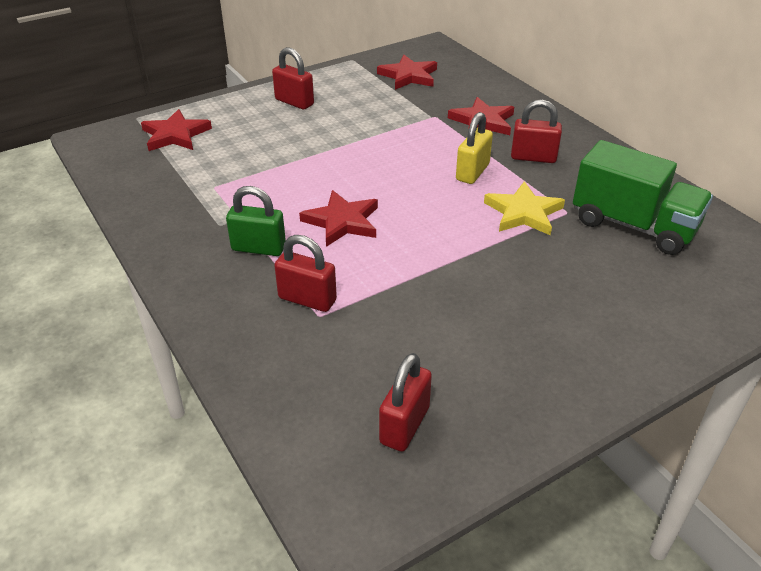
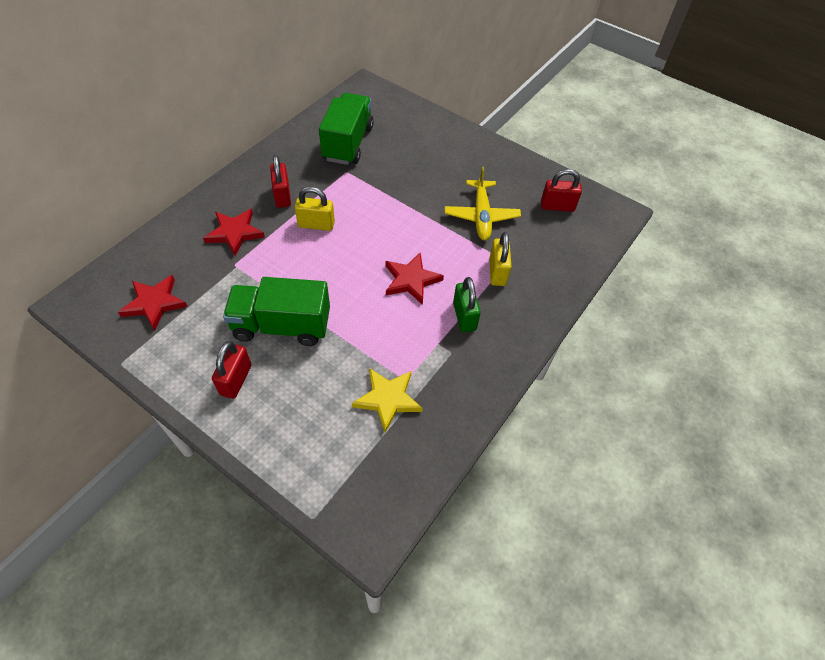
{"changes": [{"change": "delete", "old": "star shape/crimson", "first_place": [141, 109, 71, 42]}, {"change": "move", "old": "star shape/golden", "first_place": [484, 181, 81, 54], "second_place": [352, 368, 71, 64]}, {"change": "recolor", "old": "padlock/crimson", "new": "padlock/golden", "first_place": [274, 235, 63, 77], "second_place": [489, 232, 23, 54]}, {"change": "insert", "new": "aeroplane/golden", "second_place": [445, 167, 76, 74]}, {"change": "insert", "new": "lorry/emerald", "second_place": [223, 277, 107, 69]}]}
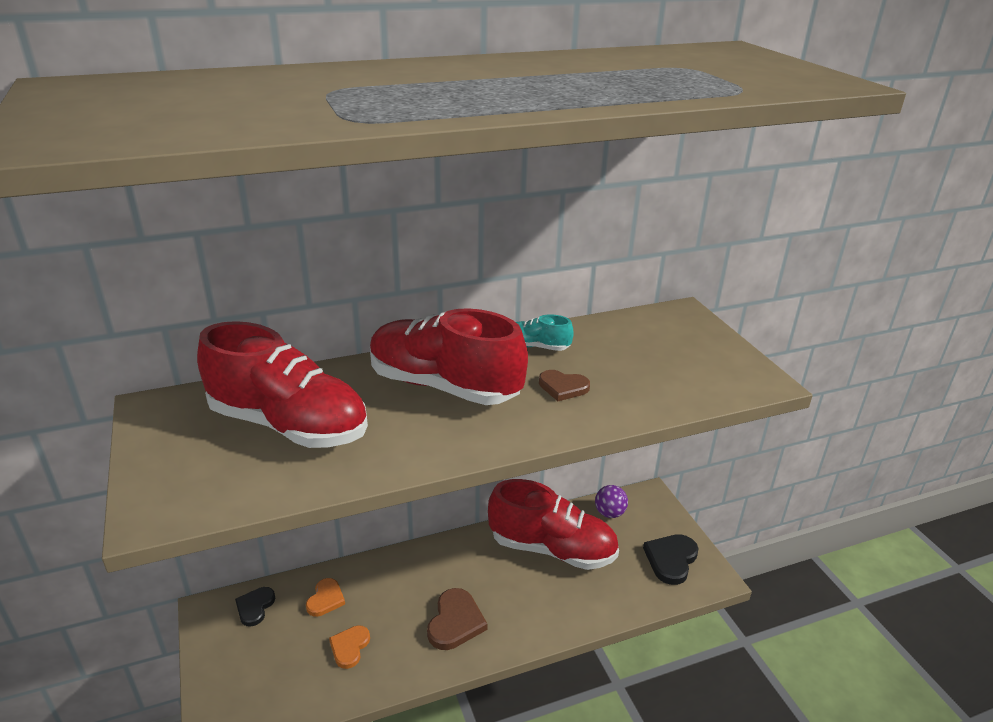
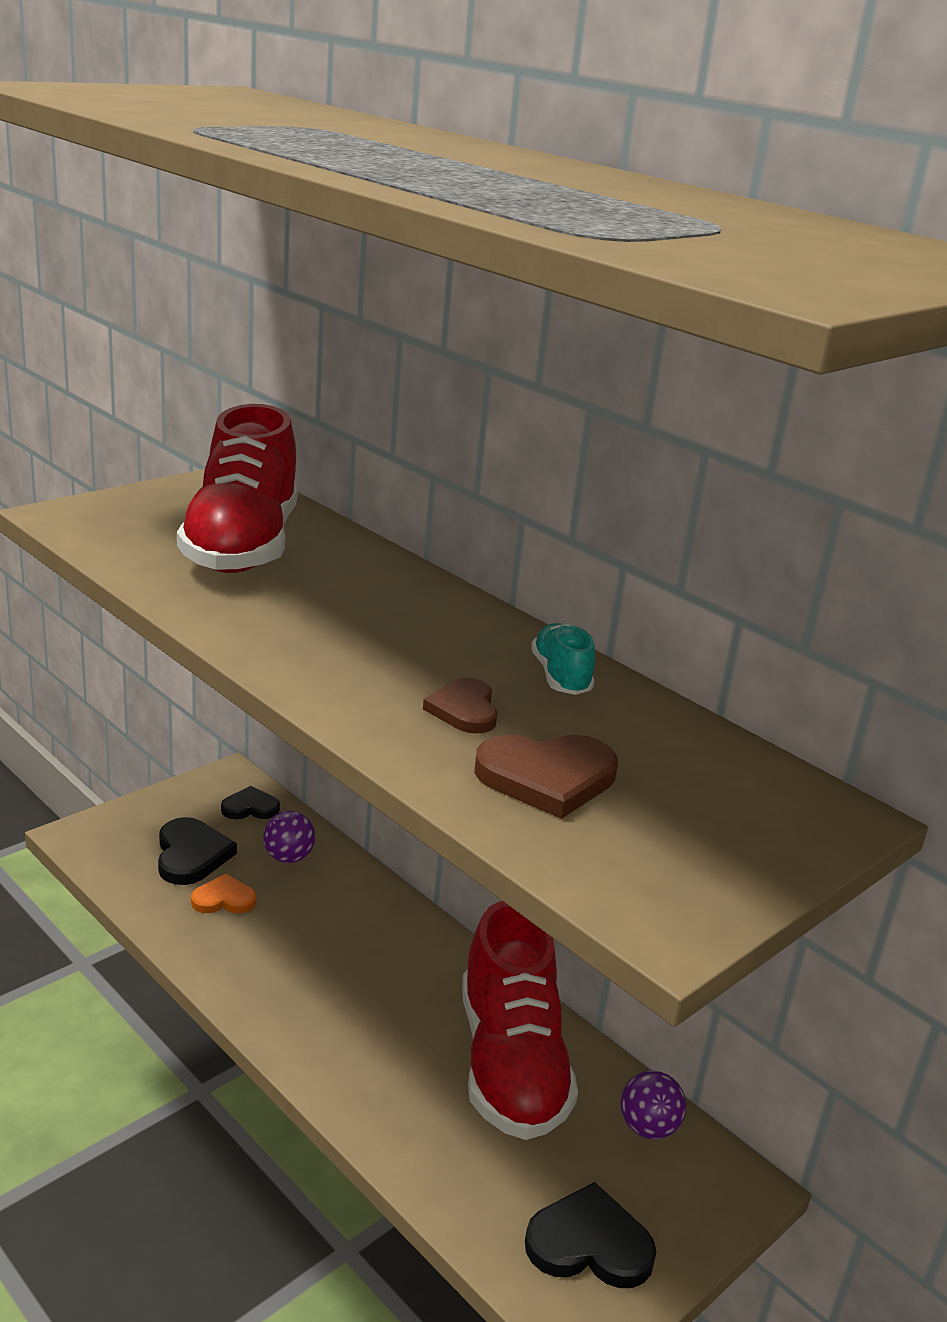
{"changes": [{"change": "delete", "old": "shoe/crimson", "first_place": [370, 308, 158, 97]}, {"change": "replace", "old": "heart/bright orange", "new": "ball/violet", "first_place": [306, 578, 39, 39], "second_place": [263, 811, 52, 52]}, {"change": "move", "old": "heart/dark brown", "first_place": [427, 588, 61, 62], "second_place": [474, 735, 144, 84]}, {"change": "insert", "new": "heart/ebony", "second_place": [158, 817, 79, 68]}]}
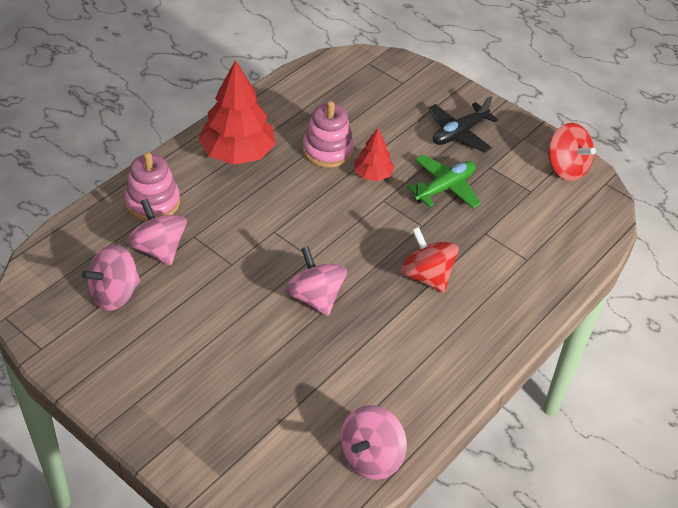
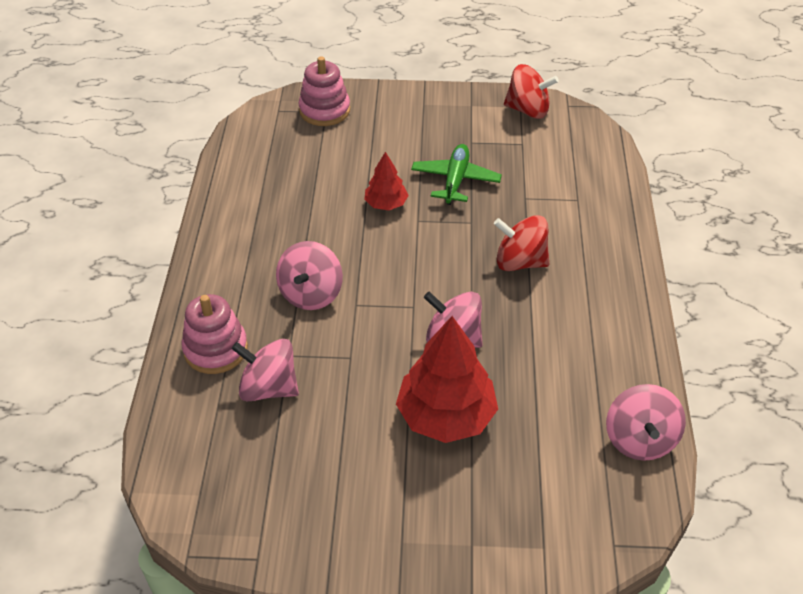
{"changes": [{"change": "move", "old": "tree/crimson", "first_place": [198, 60, 78, 105], "second_place": [396, 316, 102, 127]}, {"change": "delete", "old": "aeroplane/ebony", "first_place": [428, 96, 70, 57]}, {"change": "move", "old": "ring stacker/rosy", "first_place": [303, 101, 51, 67], "second_place": [299, 56, 51, 70]}, {"change": "move", "old": "spinning top/rosy", "first_place": [81, 244, 59, 67], "second_place": [276, 241, 67, 69]}]}
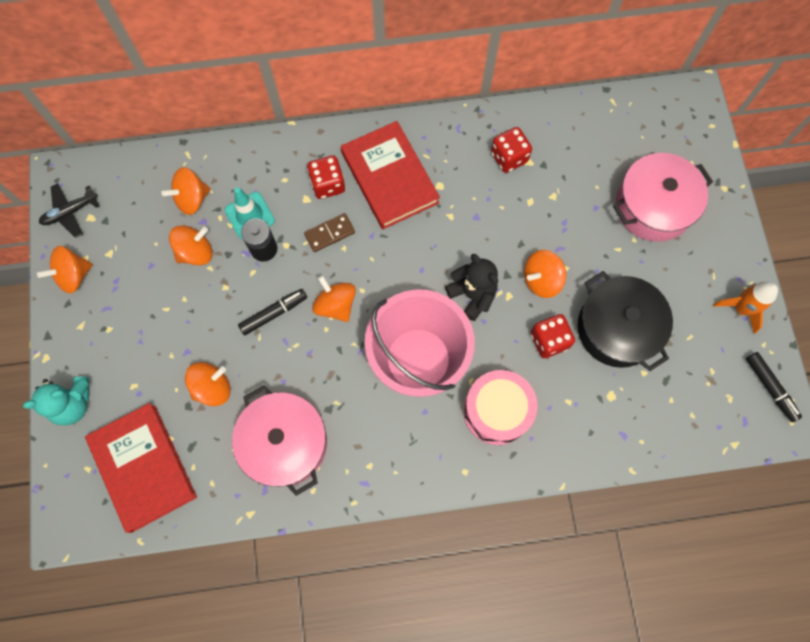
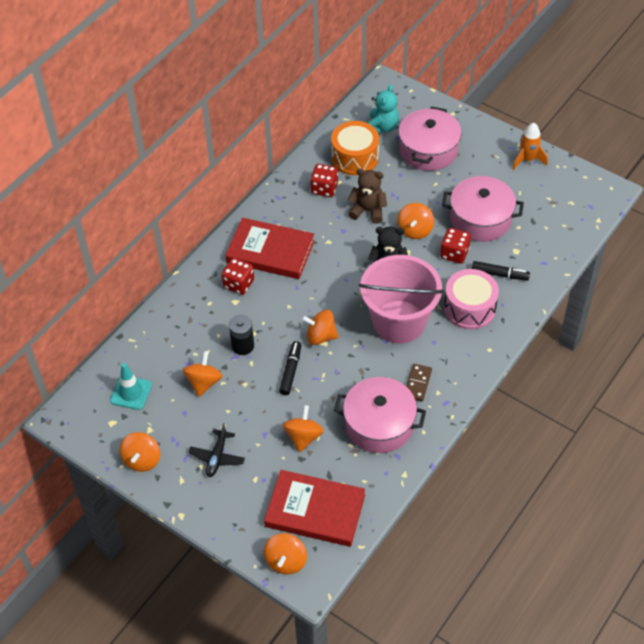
{"changes": [{"change": "move", "old": "spinning top/bright orange", "first_place": [161, 167, 50, 48], "second_place": [264, 533, 43, 42]}, {"change": "move", "old": "aeroplane/ebony", "first_place": [39, 183, 60, 55], "second_place": [188, 423, 57, 54]}, {"change": "move", "old": "traffic cone/aqua", "first_place": [225, 187, 50, 52], "second_place": [110, 363, 42, 47]}, {"change": "move", "old": "domino tile/dark brown", "first_place": [304, 213, 51, 39], "second_place": [406, 364, 26, 38]}, {"change": "recolor", "old": "cooking pot/ebony", "new": "cooking pot/rosy", "first_place": [577, 271, 96, 100], "second_place": [442, 176, 82, 66]}, {"change": "move", "old": "marker pen/ebony", "first_place": [746, 352, 56, 70], "second_place": [472, 261, 58, 20]}, {"change": "move", "old": "stuffed bear/aqua", "first_place": [23, 377, 66, 48], "second_place": [368, 84, 31, 50]}, {"change": "insert", "new": "toy drum/bright orange", "second_place": [331, 121, 48, 54]}, {"change": "insert", "new": "stuffed bear/dark brown", "second_place": [348, 168, 39, 56]}]}
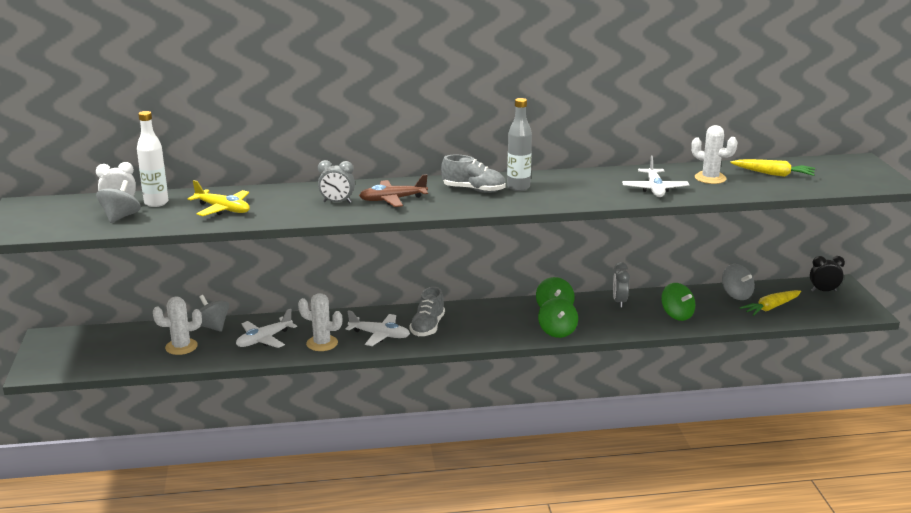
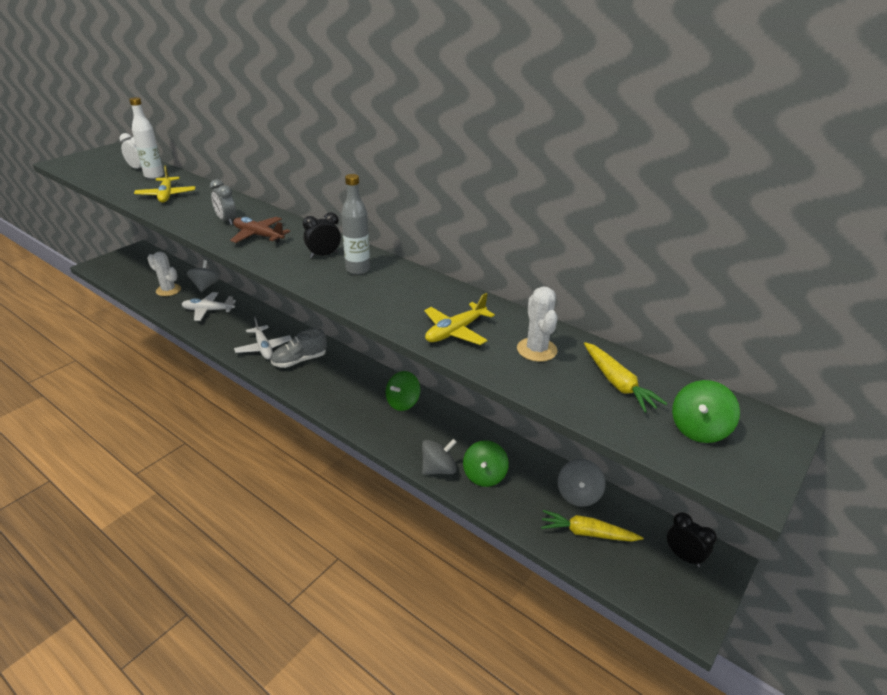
{"changes": [{"change": "replace", "old": "shoe/grey", "new": "bedside clock/ebony", "first_place": [441, 155, 65, 38], "second_place": [303, 212, 38, 46]}, {"change": "recolor", "old": "aeroplane/pure white", "new": "aeroplane/golden", "first_place": [622, 156, 67, 41], "second_place": [424, 293, 71, 52]}, {"change": "move", "old": "spinning top/grey", "first_place": [96, 180, 45, 43], "second_place": [422, 439, 35, 36]}, {"change": "delete", "old": "bedside clock/grey", "first_place": [613, 262, 17, 46]}, {"change": "delete", "old": "cactus/pure white", "first_place": [298, 293, 44, 58]}, {"change": "move", "old": "spinning top/emerald", "first_place": [538, 298, 40, 40], "second_place": [672, 380, 68, 63]}]}
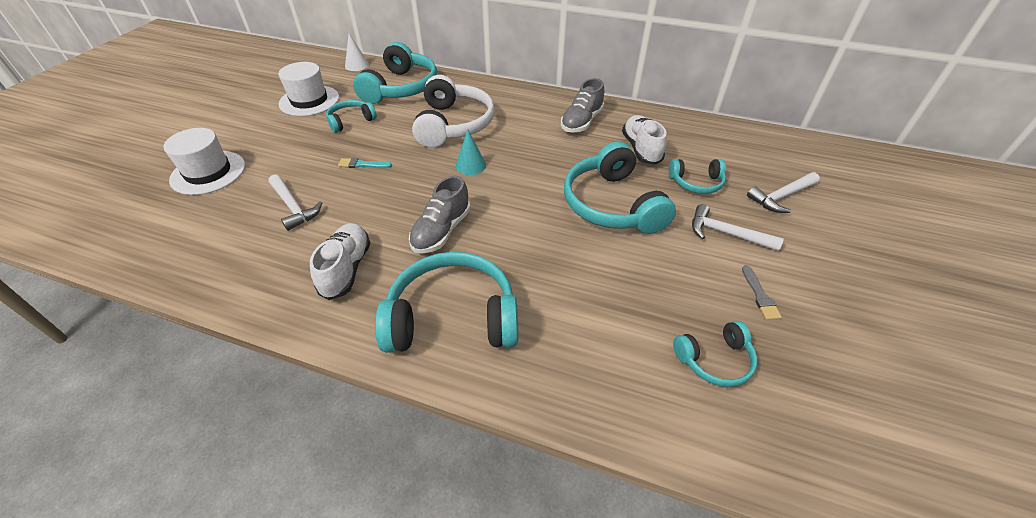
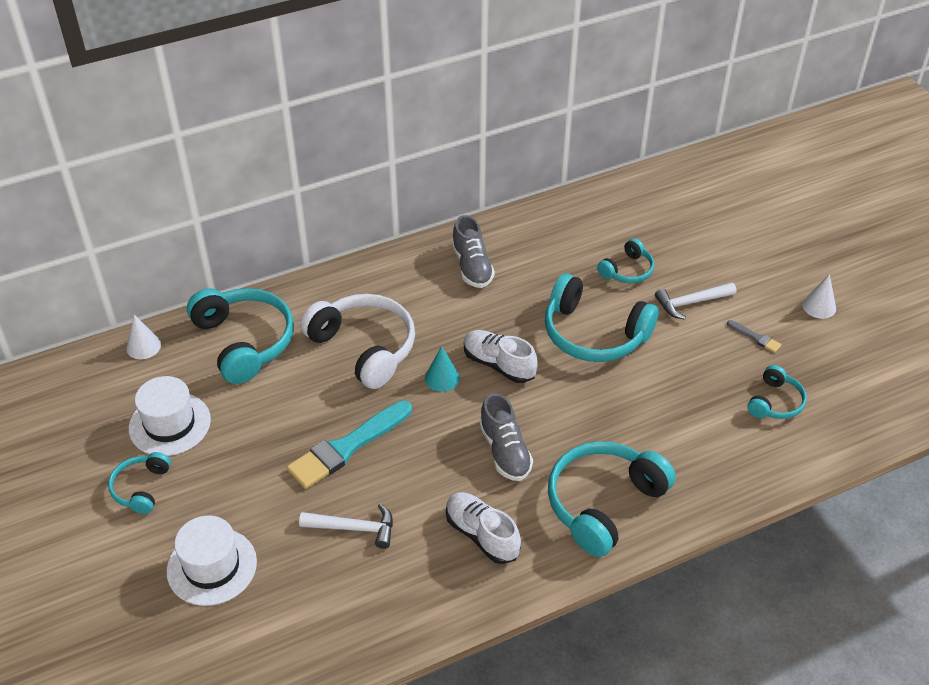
{"changes": [{"change": "move", "old": "headphones/aqua", "first_place": [326, 100, 51, 33], "second_place": [108, 452, 63, 62]}, {"change": "move", "old": "shoe/pure white", "first_place": [622, 115, 45, 50], "second_place": [464, 330, 74, 53]}, {"change": "resize", "old": "paintbrush/aqua", "first_place": [338, 158, 54, 10], "second_place": [287, 400, 125, 89], "factor": 2.27}, {"change": "delete", "old": "carpenter's hammer/pure white", "first_place": [747, 172, 73, 41]}, {"change": "insert", "new": "solid cone/pure white", "second_place": [802, 274, 34, 45]}]}
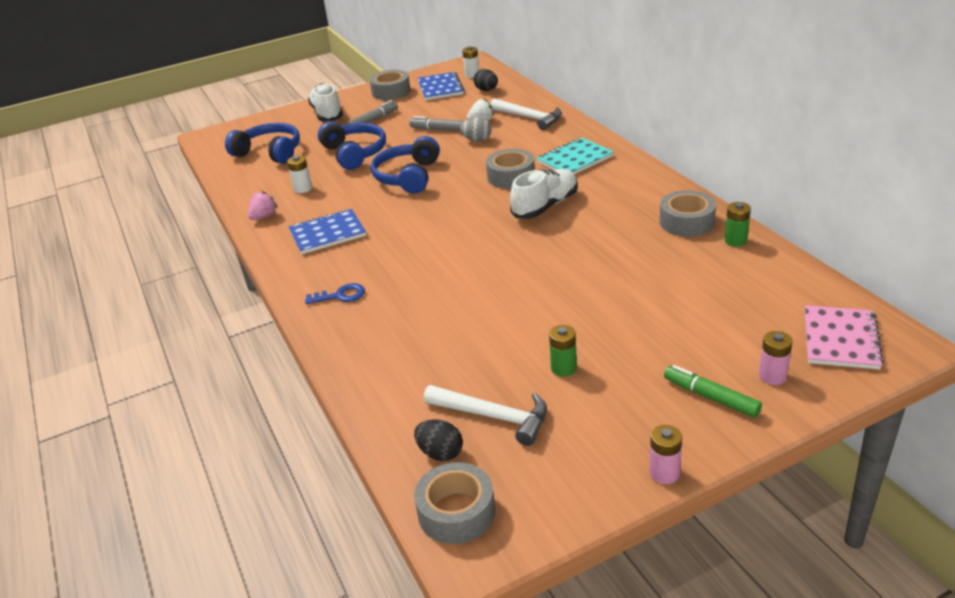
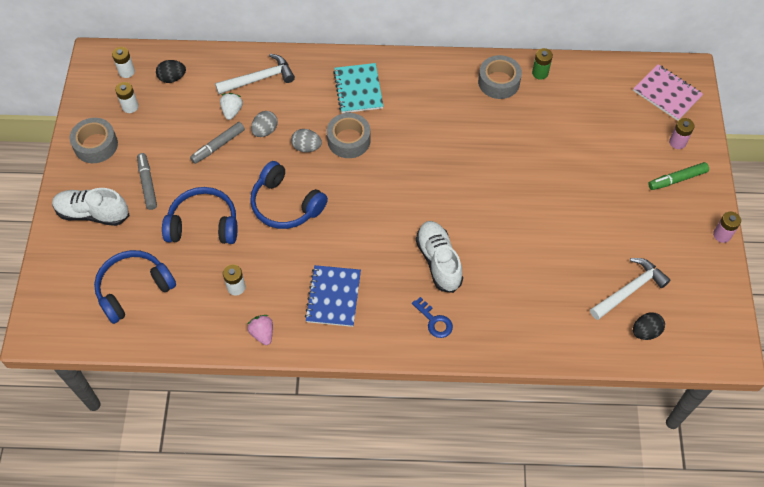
{"changes": [{"change": "replace", "old": "exercise book/blue", "new": "battery/pure white", "first_place": [418, 72, 47, 28], "second_place": [115, 82, 24, 31]}, {"change": "move", "old": "shoe/pure white", "first_place": [510, 169, 68, 50], "second_place": [416, 221, 47, 72]}, {"change": "rotate", "old": "key/blue", "first_place": [305, 283, 60, 21], "second_place": [412, 297, 41, 41], "degrees": 120}, {"change": "delete", "old": "battery/emerald", "first_place": [549, 325, 28, 52]}, {"change": "delete", "old": "tape/grey", "first_place": [414, 462, 81, 82]}, {"change": "insert", "new": "toy egg/grey", "second_place": [291, 129, 31, 23]}]}
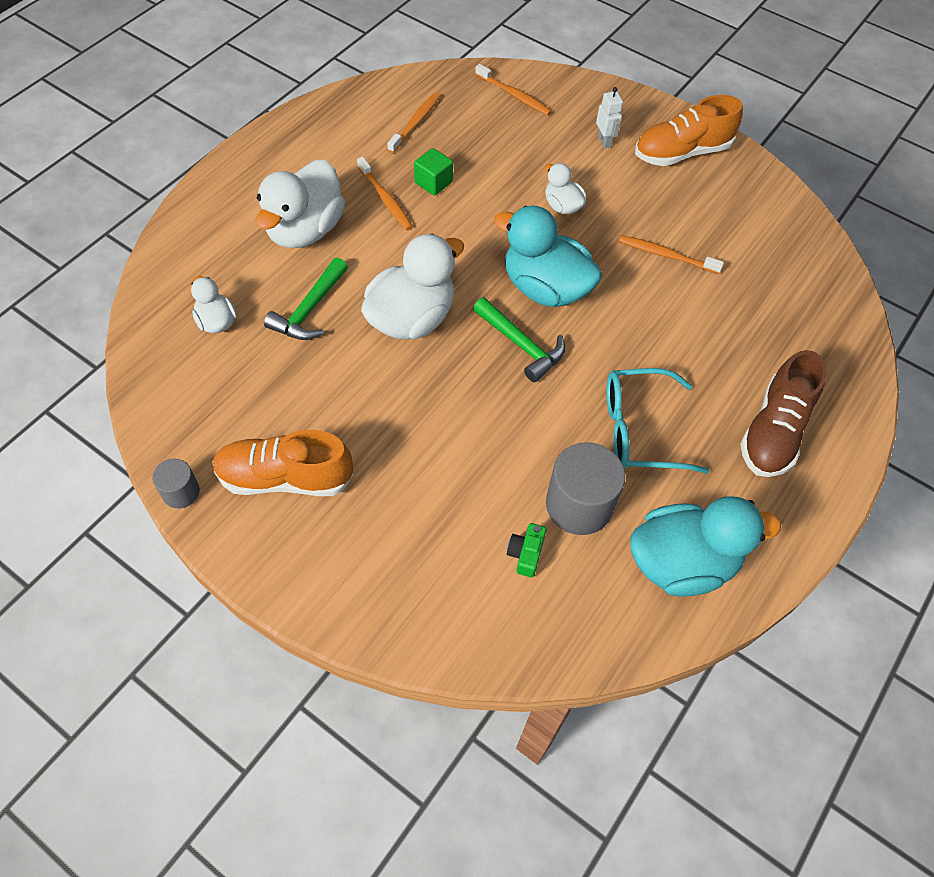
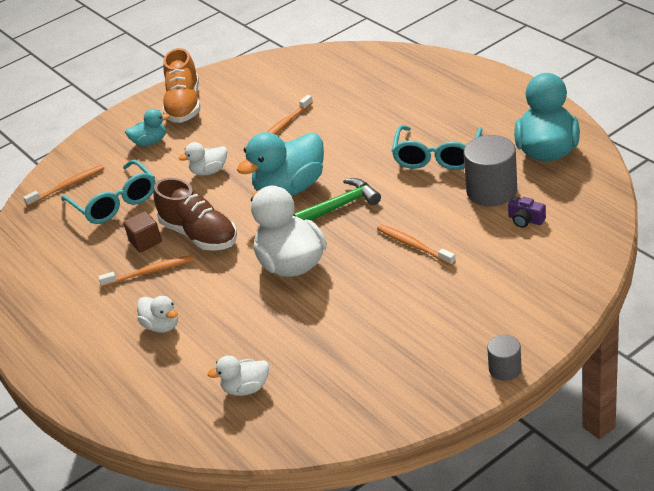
{"changes": [{"change": "replace", "old": "robot/pure white", "new": "toy duck/aqua", "first_place": [596, 87, 27, 61], "second_place": [125, 109, 45, 37]}, {"change": "move", "old": "dental brush/bright orange", "first_place": [387, 92, 54, 61], "second_place": [377, 224, 79, 42]}, {"change": "recolor", "old": "solid cube/emerald", "new": "solid cube/dark brown", "first_place": [414, 148, 39, 48], "second_place": [123, 211, 39, 41]}, {"change": "resize", "old": "toy duck/pure white", "first_place": [256, 159, 89, 89], "second_place": [137, 296, 41, 37], "factor": 0.51}, {"change": "delete", "old": "carpenter's hammer/emerald", "first_place": [264, 257, 84, 83]}, {"change": "move", "old": "shoe/dark brown", "first_place": [740, 350, 87, 127], "second_place": [153, 178, 84, 73]}, {"change": "delete", "old": "shoe/bright orange", "first_place": [212, 430, 141, 66]}, {"change": "move", "old": "solid cylinder/grey", "first_place": [152, 459, 48, 50], "second_place": [487, 335, 34, 46]}, {"change": "recolor", "old": "photo camera/emerald", "new": "photo camera/violet", "first_place": [507, 523, 39, 55], "second_place": [508, 197, 38, 31]}, {"change": "insert", "new": "eyeglasses/aqua", "second_place": [61, 160, 95, 64]}]}
